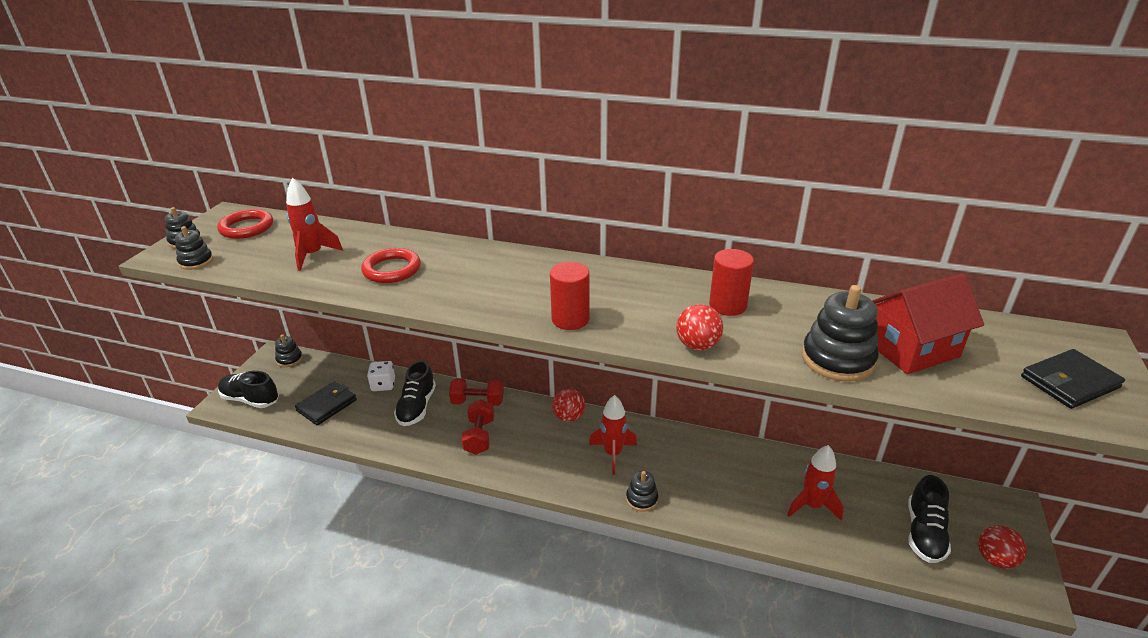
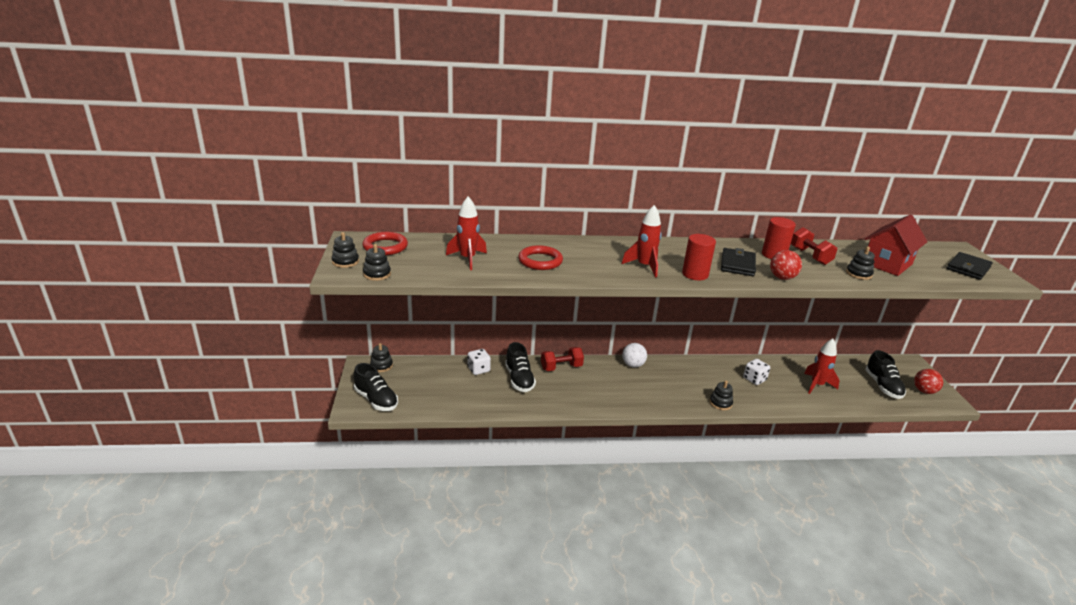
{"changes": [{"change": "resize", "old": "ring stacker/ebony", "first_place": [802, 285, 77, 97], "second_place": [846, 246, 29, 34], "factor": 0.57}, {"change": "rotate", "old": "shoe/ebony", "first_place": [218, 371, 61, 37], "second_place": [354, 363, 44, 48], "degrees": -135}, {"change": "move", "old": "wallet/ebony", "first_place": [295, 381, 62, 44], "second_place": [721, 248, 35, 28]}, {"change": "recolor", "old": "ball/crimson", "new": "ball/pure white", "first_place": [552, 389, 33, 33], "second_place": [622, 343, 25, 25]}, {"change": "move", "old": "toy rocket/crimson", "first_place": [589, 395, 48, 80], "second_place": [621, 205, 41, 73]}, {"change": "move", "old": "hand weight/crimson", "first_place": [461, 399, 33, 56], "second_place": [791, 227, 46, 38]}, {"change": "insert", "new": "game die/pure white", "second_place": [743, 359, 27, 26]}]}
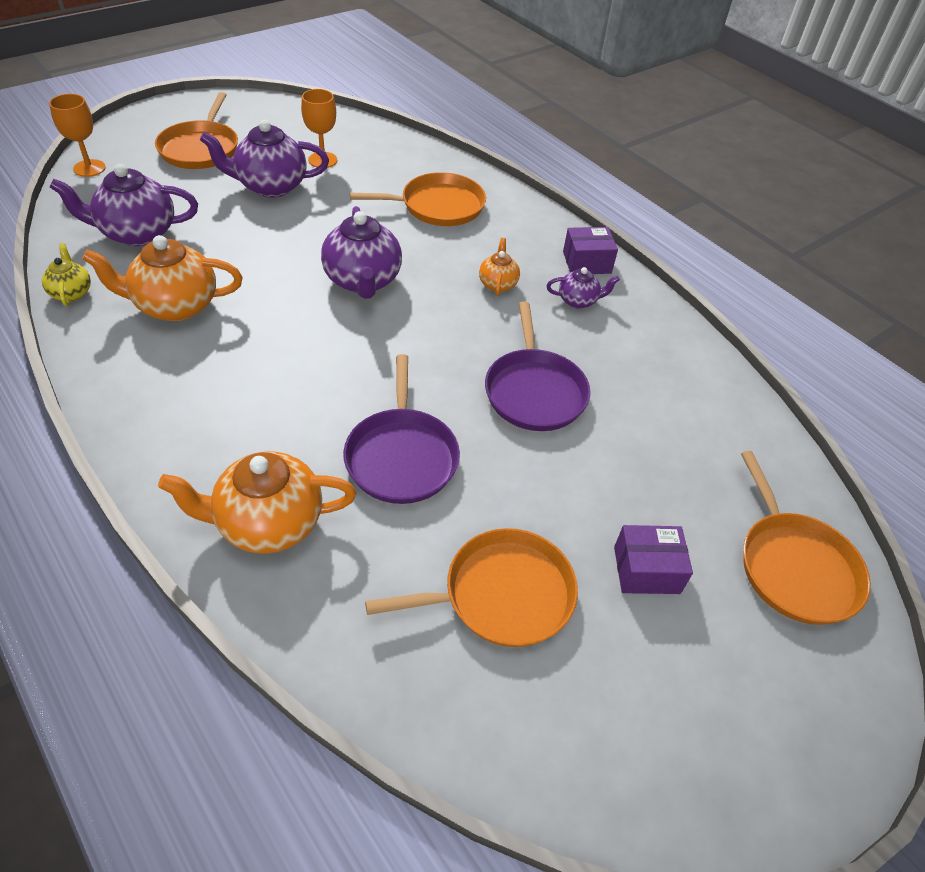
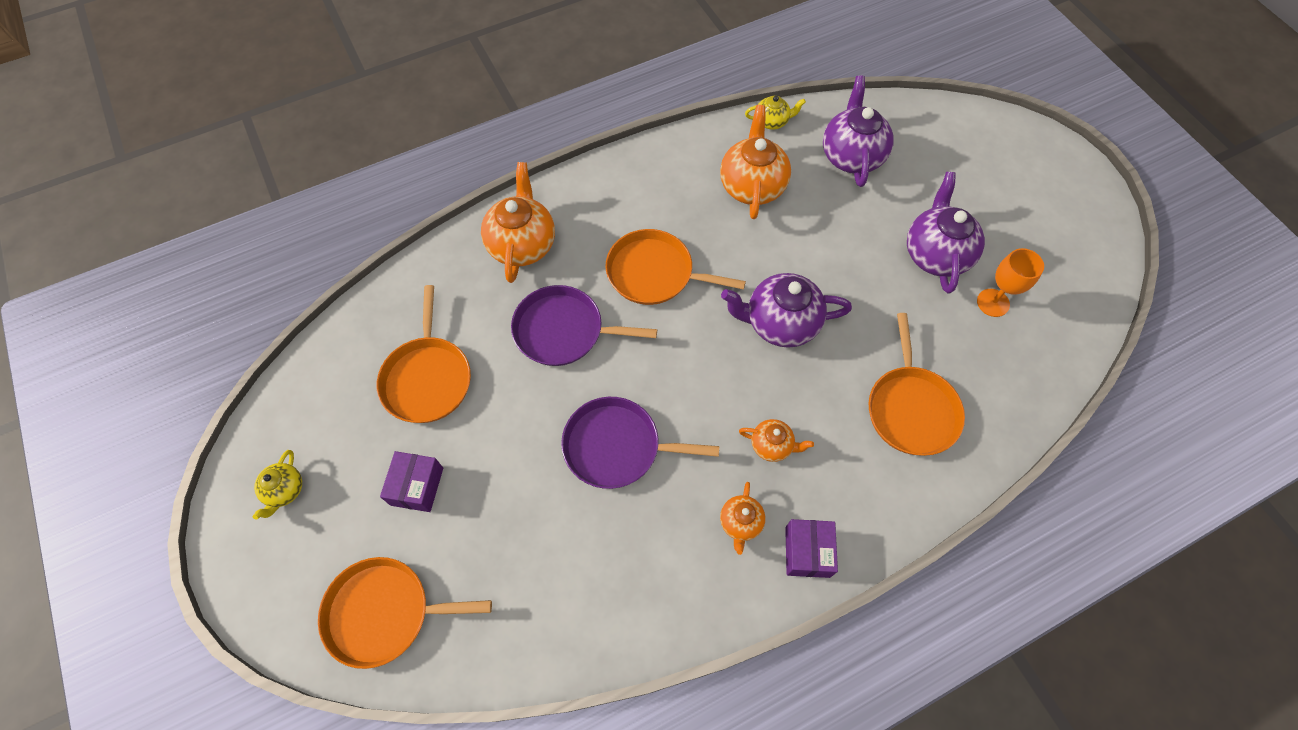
{"changes": [{"change": "move", "old": "skillet/bright orange", "first_place": [155, 92, 83, 77], "second_place": [605, 229, 141, 76]}, {"change": "delete", "old": "goblet/bright orange", "first_place": [49, 94, 57, 83]}, {"change": "recolor", "old": "tea pot/violet", "new": "tea pot/bright orange", "first_place": [546, 267, 74, 42], "second_place": [720, 482, 45, 73]}, {"change": "insert", "new": "tea pot/golden", "second_place": [253, 450, 49, 70]}]}
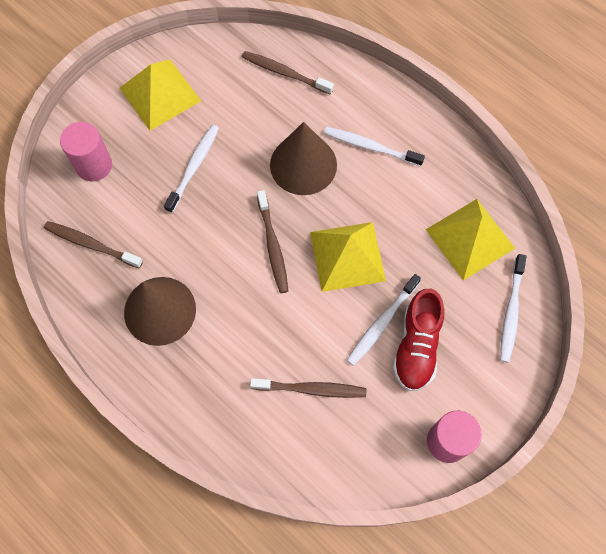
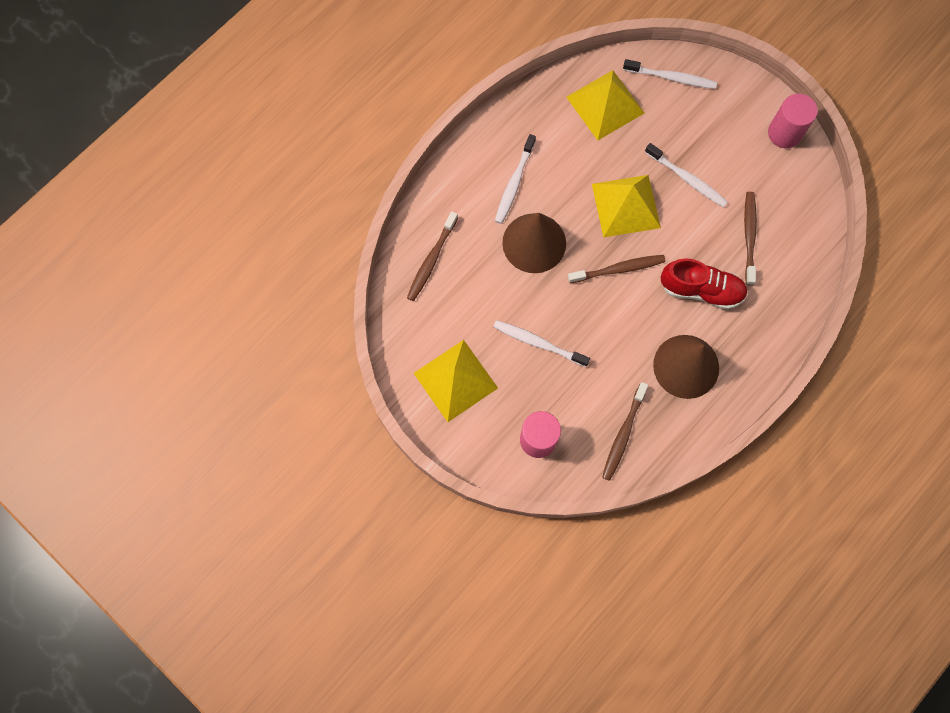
{"changes": [{"change": "move", "old": "shoe/crimson", "first_place": [393, 289, 51, 102], "second_place": [661, 258, 87, 52]}]}
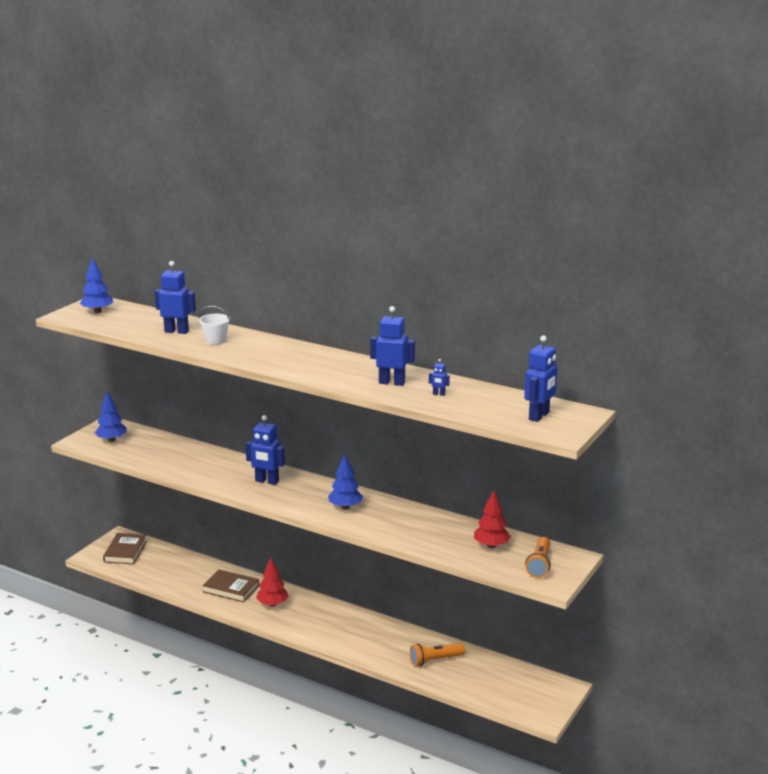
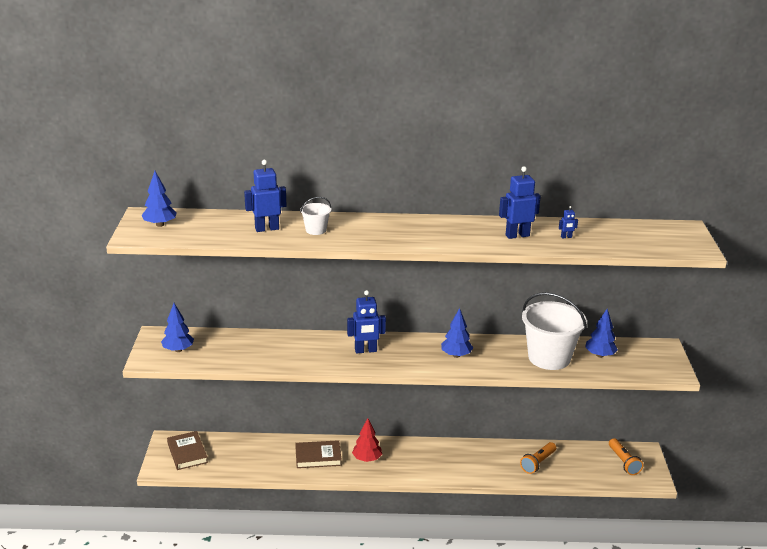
{"changes": [{"change": "delete", "old": "robot/blue", "first_place": [524, 335, 34, 87]}, {"change": "recolor", "old": "tree/crimson", "new": "tree/blue", "first_place": [474, 490, 37, 58], "second_place": [585, 309, 33, 49]}, {"change": "move", "old": "flashlight/bright orange", "first_place": [525, 537, 26, 41], "second_place": [609, 438, 34, 37]}, {"change": "insert", "new": "bucket/pure white", "second_place": [522, 292, 65, 78]}]}
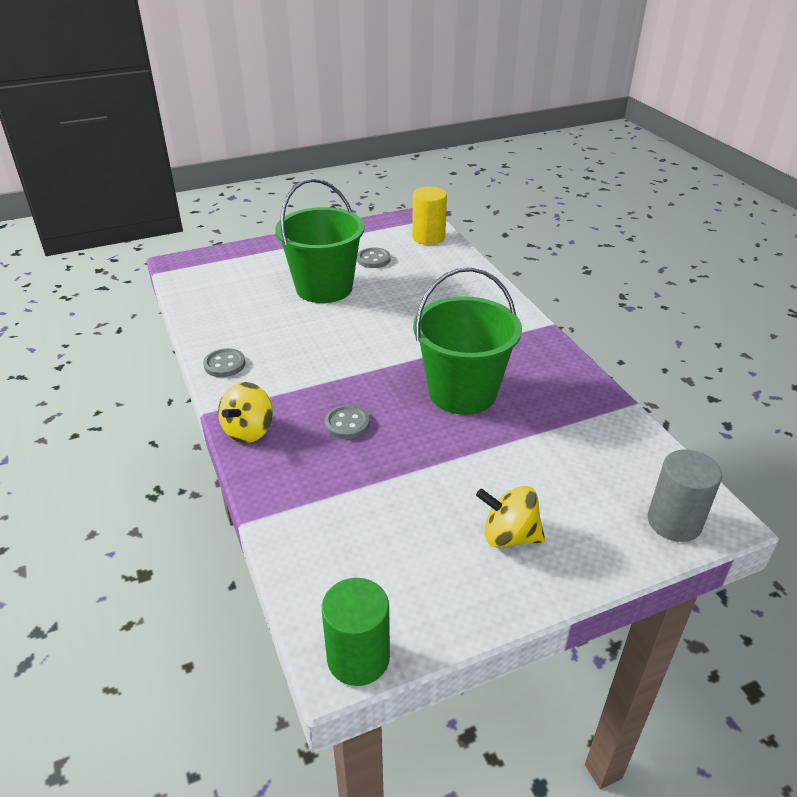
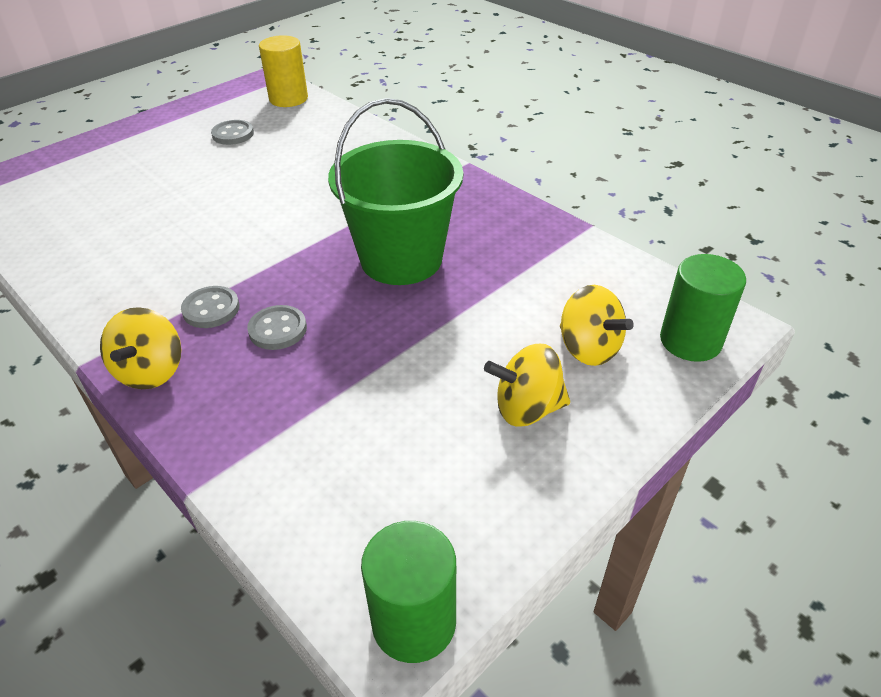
{"changes": [{"change": "delete", "old": "bucket/emerald", "first_place": [275, 178, 90, 125]}, {"change": "move", "old": "sewing button/grey", "first_place": [203, 348, 42, 29], "second_place": [181, 286, 59, 42]}, {"change": "recolor", "old": "solid cylinder/grey", "new": "solid cylinder/emerald", "first_place": [648, 450, 74, 92], "second_place": [660, 254, 86, 108]}, {"change": "insert", "new": "spinning top/golden", "second_place": [560, 285, 74, 81]}]}
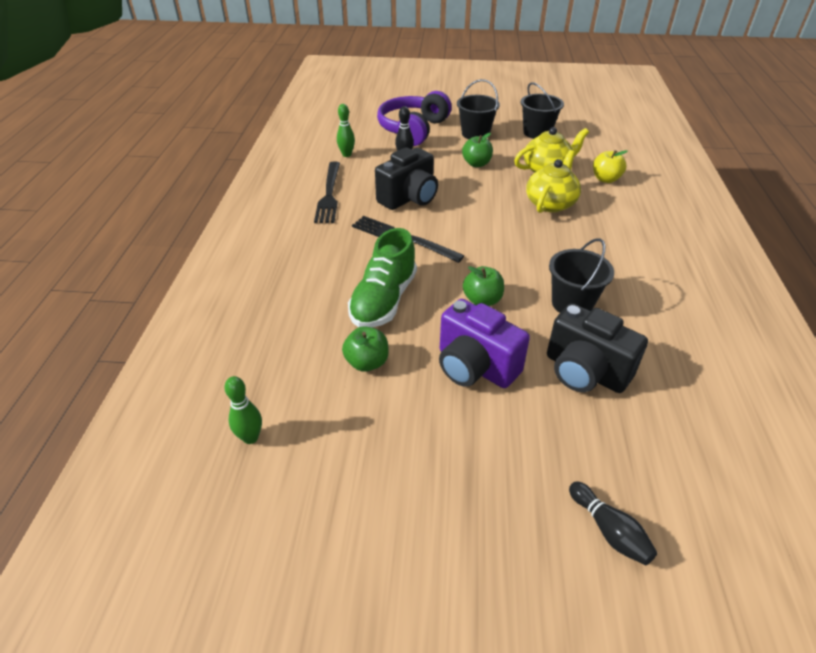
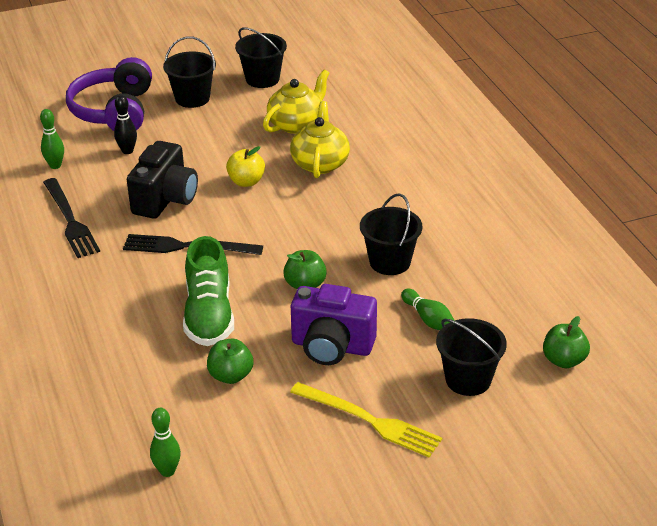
{"changes": [{"change": "move", "old": "toy apple/emerald", "first_place": [462, 133, 31, 34], "second_place": [543, 316, 47, 52]}, {"change": "move", "old": "toy apple/golden", "first_place": [593, 150, 34, 33], "second_place": [226, 146, 39, 41]}, {"change": "replace", "old": "photo camera/ebony", "new": "skittle/emerald", "first_place": [547, 303, 101, 90], "second_place": [401, 289, 54, 41]}, {"change": "delete", "old": "skittle/ebony", "first_place": [569, 482, 88, 83]}, {"change": "insert", "new": "bucket/ebony", "second_place": [436, 318, 71, 78]}, {"change": "insert", "new": "fork/golden", "second_place": [290, 382, 152, 76]}]}
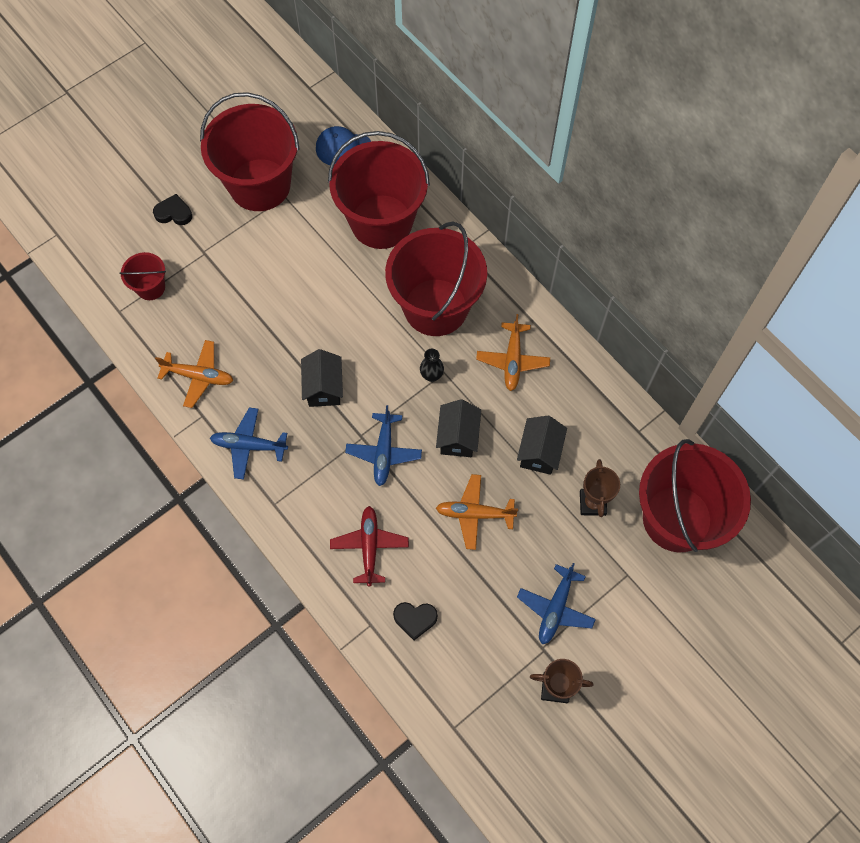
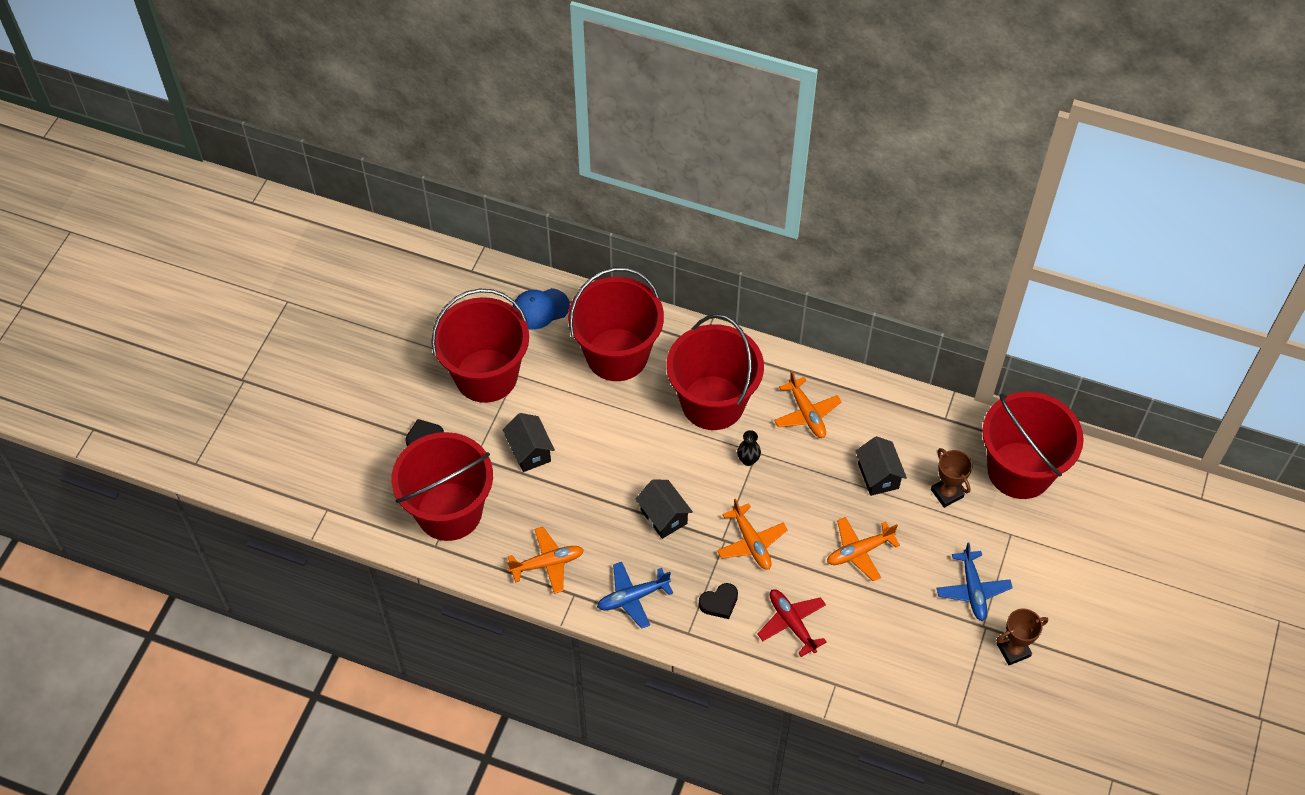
{"changes": [{"change": "resize", "old": "bucket/crimson", "first_place": [119, 252, 47, 48], "second_place": [391, 432, 102, 109], "factor": 2.21}, {"change": "move", "old": "toy house/ebony", "first_place": [436, 399, 45, 58], "second_place": [503, 413, 52, 59]}, {"change": "recolor", "old": "aeroplane/blue", "new": "aeroplane/bright orange", "first_place": [345, 405, 77, 81], "second_place": [717, 499, 71, 71]}, {"change": "move", "old": "heart/ebony", "first_place": [393, 602, 45, 38], "second_place": [699, 583, 39, 36]}]}
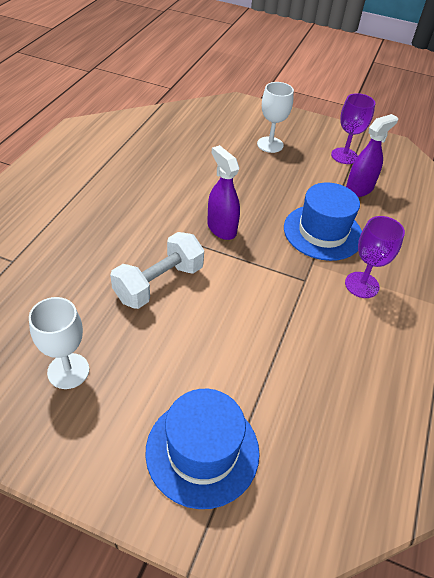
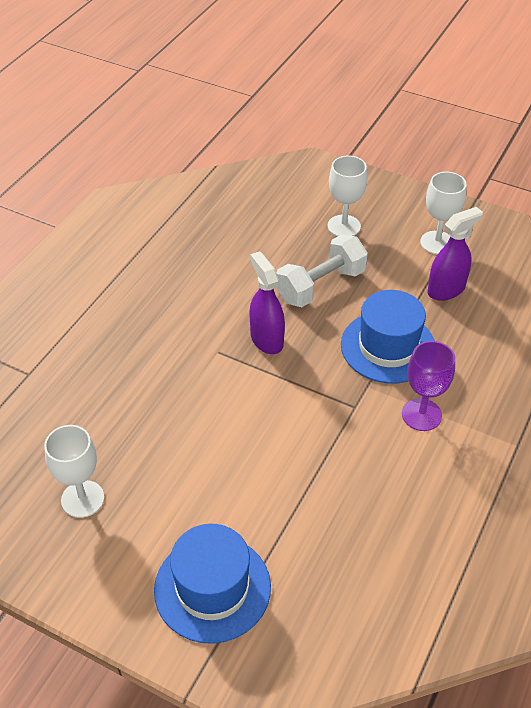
{"changes": [{"change": "recolor", "old": "goblet/violet", "new": "goblet/pure white", "first_place": [331, 93, 44, 71], "second_place": [420, 172, 47, 83]}, {"change": "move", "old": "hand weight/pure white", "first_place": [110, 232, 94, 77], "second_place": [276, 234, 92, 73]}]}
